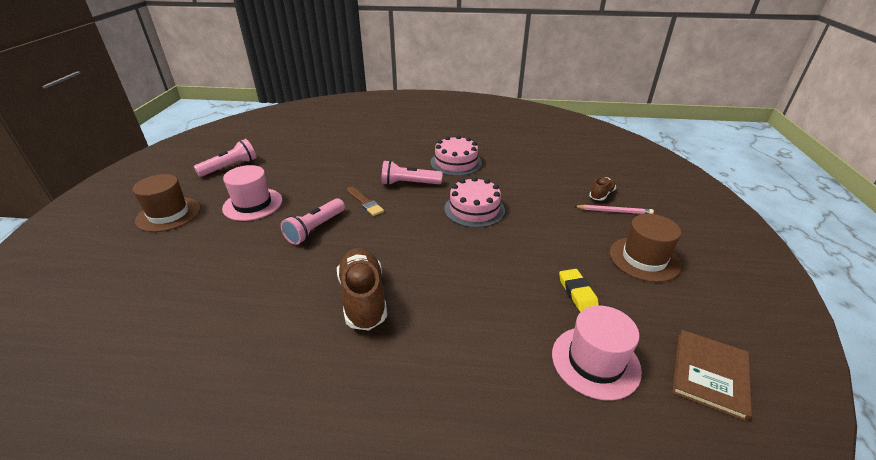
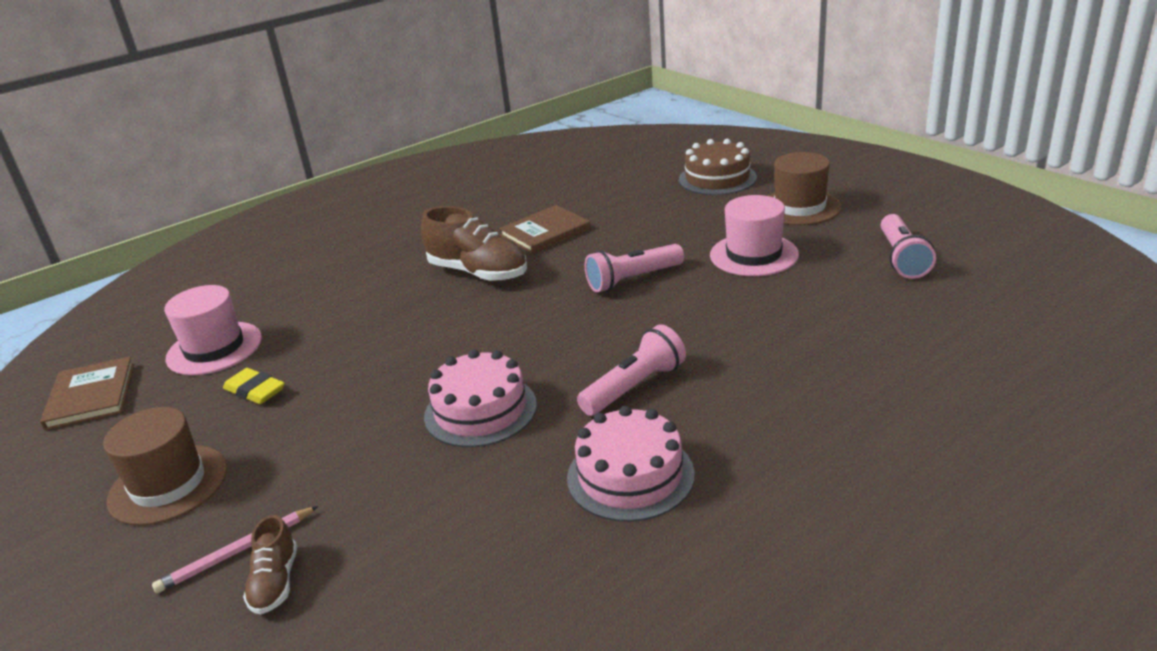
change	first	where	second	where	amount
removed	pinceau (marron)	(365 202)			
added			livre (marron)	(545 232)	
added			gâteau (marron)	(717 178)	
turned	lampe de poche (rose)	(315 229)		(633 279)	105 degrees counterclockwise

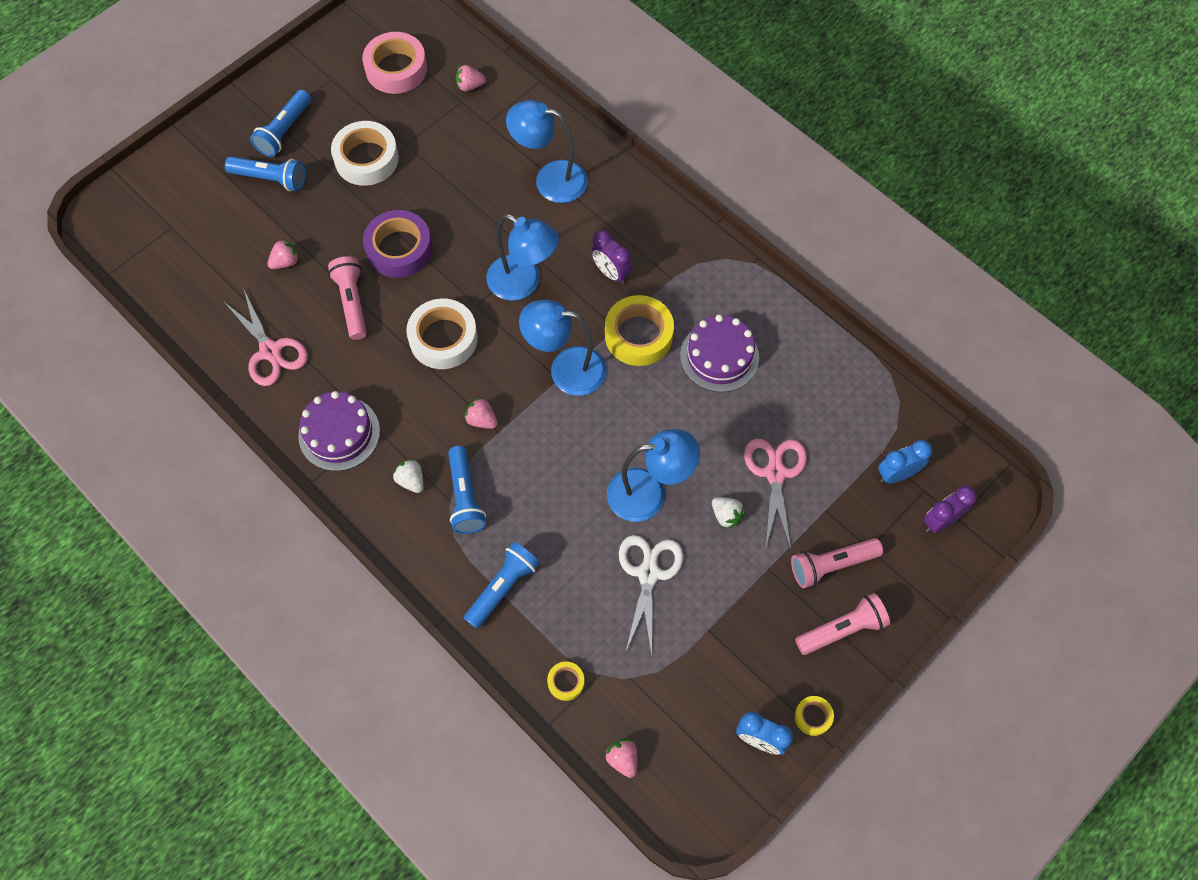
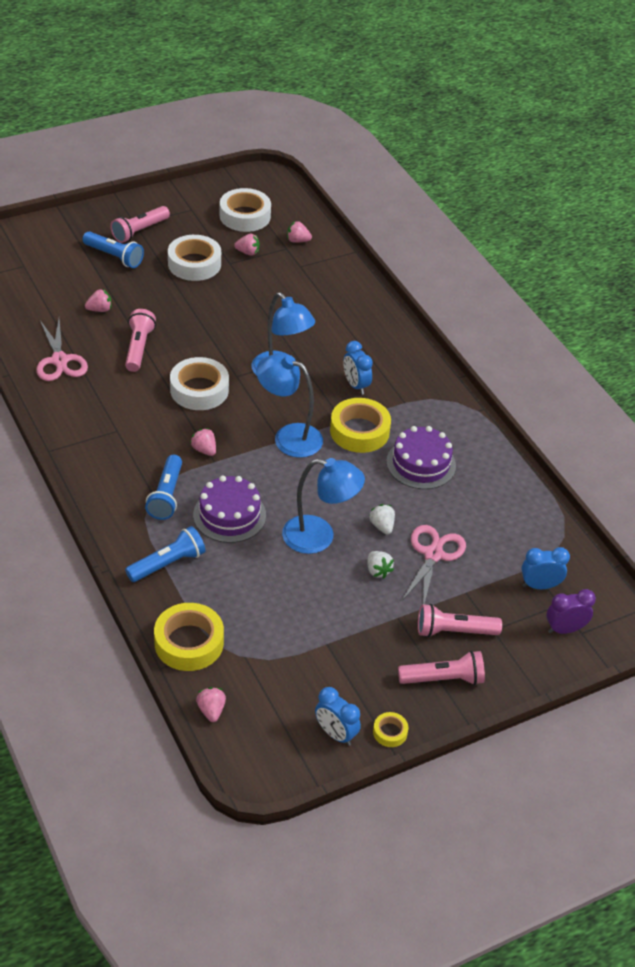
change	first	where	second	where	amount
removed	ruban adhésif (violet)	(399 249)			
removed	lampe (bleu)	(550 179)			
removed	ciseaux (blanc)	(648 573)			
added			fraise (rose)	(248 252)	
moved	gâteau (violet)	(339 433)		(229 515)	
moved	fraise (blanc)	(411 480)		(382 526)	
recoloured	lampe de poche (bleu)	(284 131)	lampe de poche (rose)	(139 231)	
recoloured	ruban adhésif (rose)	(396 69)	ruban adhésif (blanc)	(245 216)	
recoloured	réveil (violet)	(611 273)	réveil (bleu)	(355 385)	
resized	ruban adhésif (jaune)	(566 682)		(189 642)	x2.09

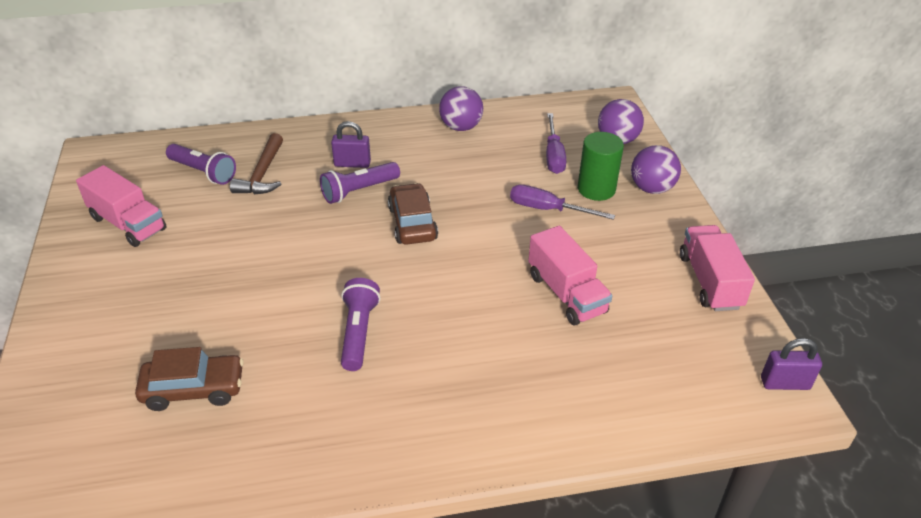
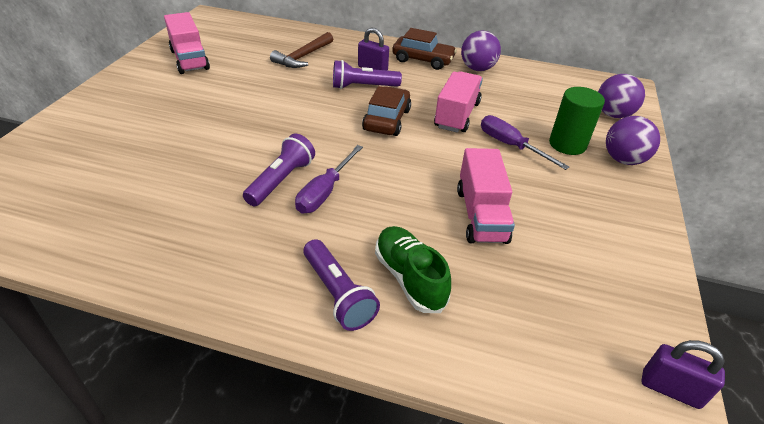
change	first	where	second	where	amount
added			chaussure (vert)	(409 278)	
moved	voiture (marron)	(194 389)		(423 60)	
moved	lampe de poche (violet)	(203 172)		(338 294)	
moved	tournevis (violet)	(553 155)		(325 192)	
moved	camion (rose)	(709 281)		(457 115)	

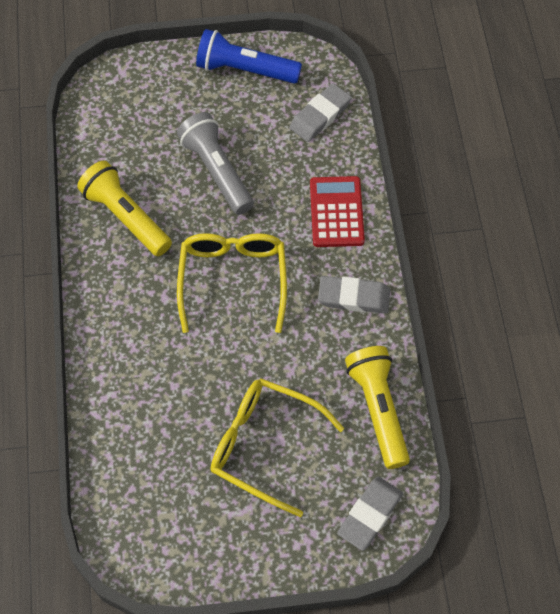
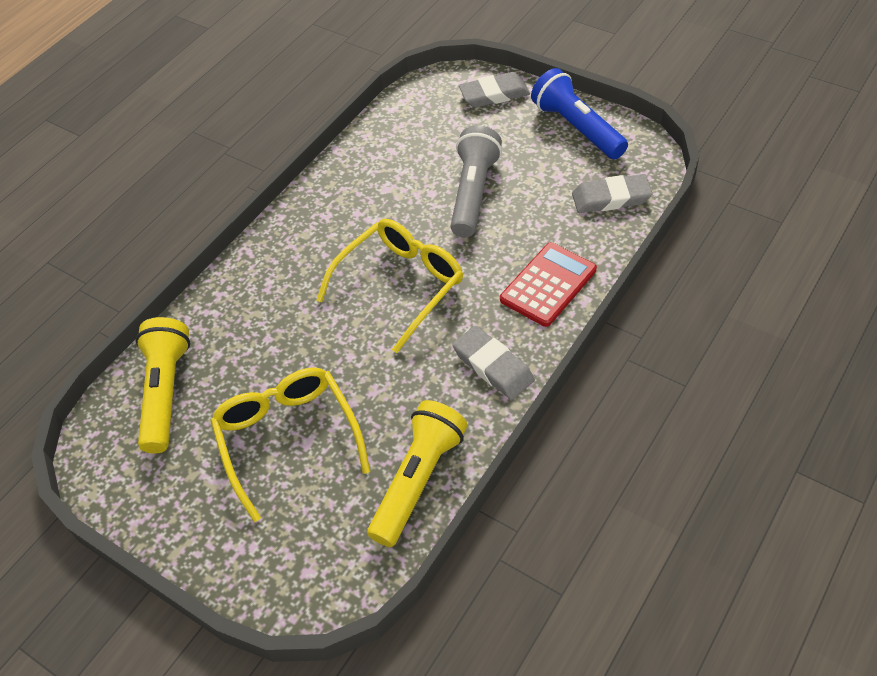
change	first	where	second	where	amount
moved	lampe de poche (jaune)	(126 217)		(166 392)	
moved	gomme (gris)	(370 515)		(494 94)	

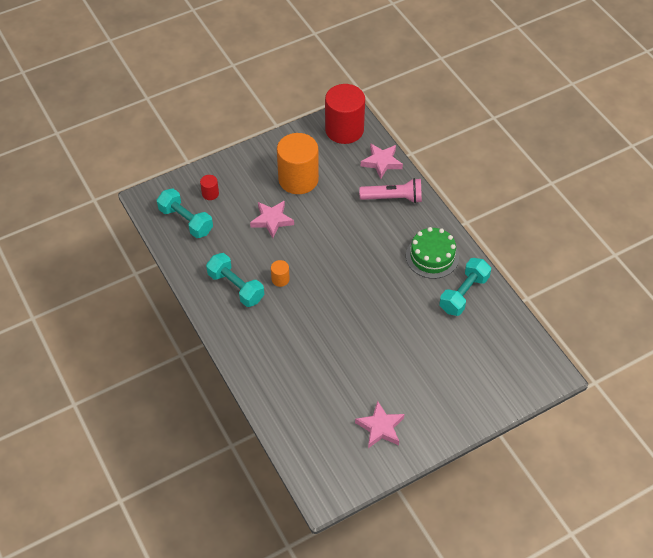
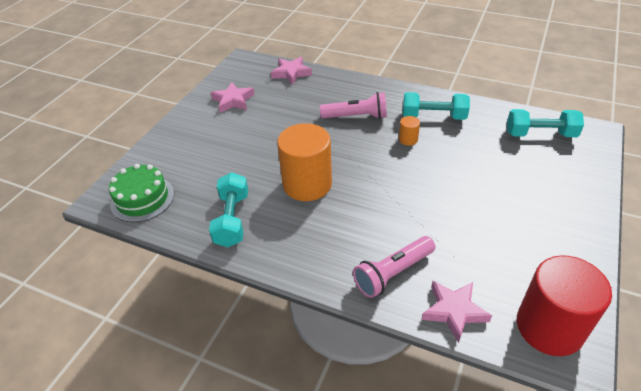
change	first	where	second	where	amount
removed	cylindre (rouge)	(210 193)			
added			lampe de poche (rose)	(356 117)	
moved	étoile (rose)	(272 220)		(291 73)	
moved	cylindre (orange)	(298 179)		(307 184)	
moved	gâteau (vert)	(432 256)		(142 199)	

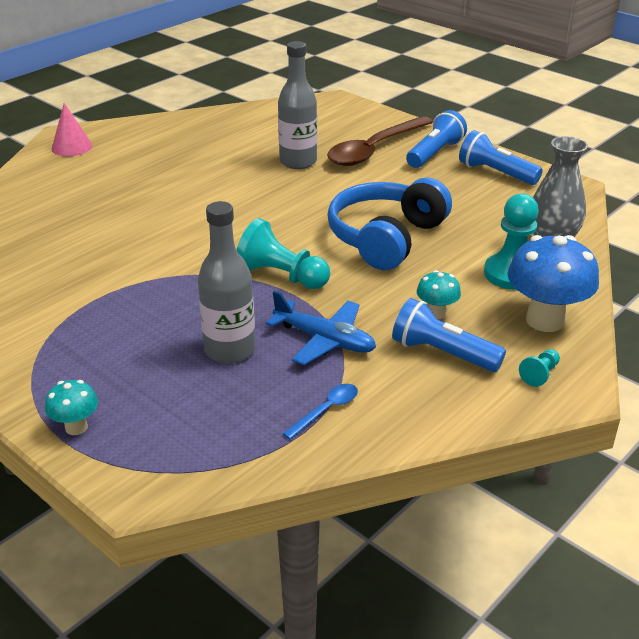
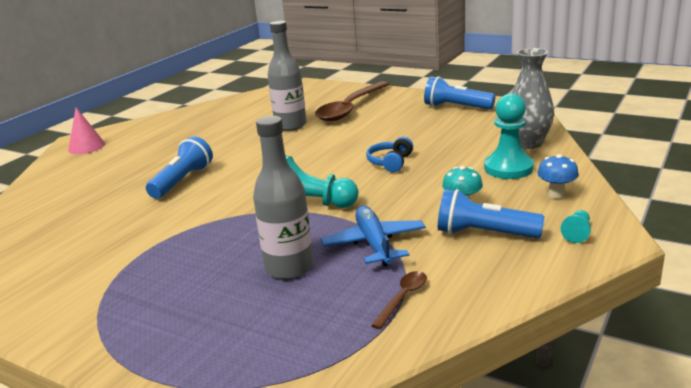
change	first	where	second	where	amount
removed	champignon (turquoise)	(76 427)			
moved	lampe de poche (bleu)	(435 153)		(182 181)	
recoloured	cuillère (bleu)	(326 410)	cuillère (marron)	(403 298)	
turned	avion (bleu)	(325 340)		(374 243)	120 degrees counterclockwise
resized	casque audio (bleu)	(386 238)		(390 162)	x0.46
resized	champignon (bleu)	(545 320)		(556 194)	x0.51

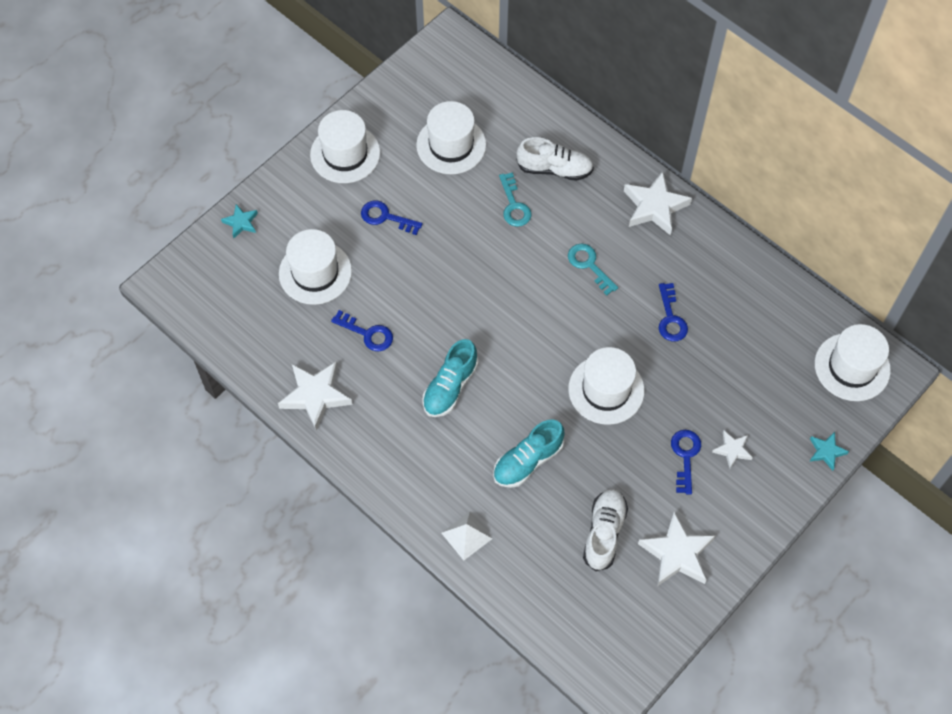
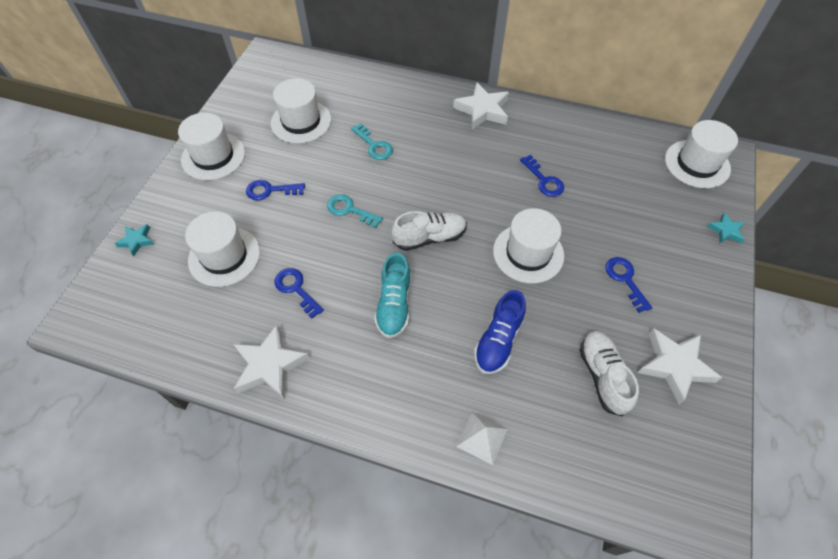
change	first	where	second	where	amount
removed	étoile (blanc)	(732 450)			
moved	chaussure (blanc)	(554 169)		(430 237)	
moved	clé (turquoise)	(589 265)		(350 210)	
recoloured	chaussure (turquoise)	(527 461)	chaussure (bleu)	(498 341)	
turned	clé (bleu)	(367 333)		(296 289)	135 degrees counterclockwise

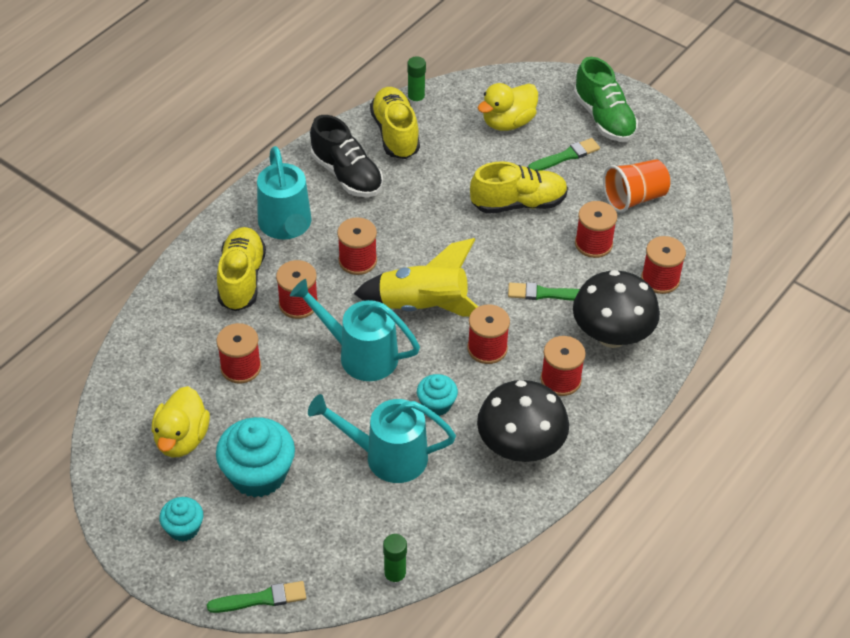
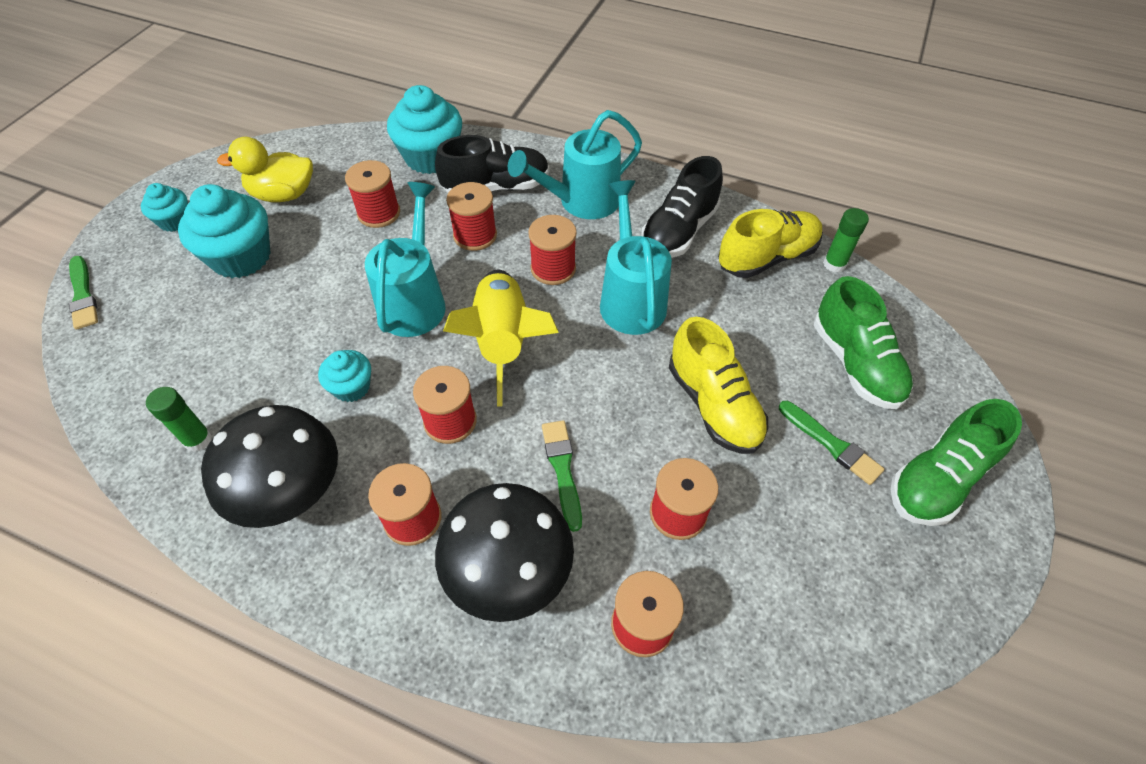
change	first	where	second	where	amount
removed	gobelet (orange)	(634 198)			
added			muffin (turquoise)	(431 157)	
moved	arrosoir (turquoise)	(386 456)		(631 298)	
moved	bâton de colle (vert)	(395 576)		(198 439)	
replaced	canard (jaune)	(508 122)	chaussure (vert)	(855 363)	
recoloured	chaussure (jaune)	(241 279)	chaussure (noir)	(496 187)	

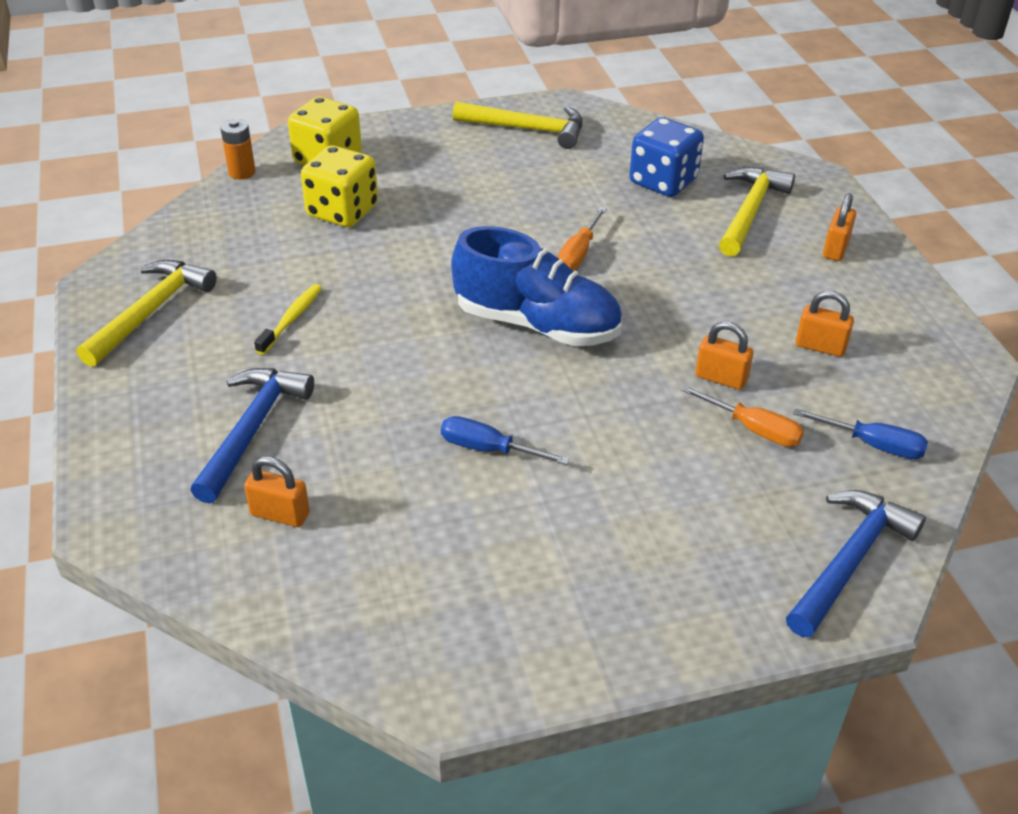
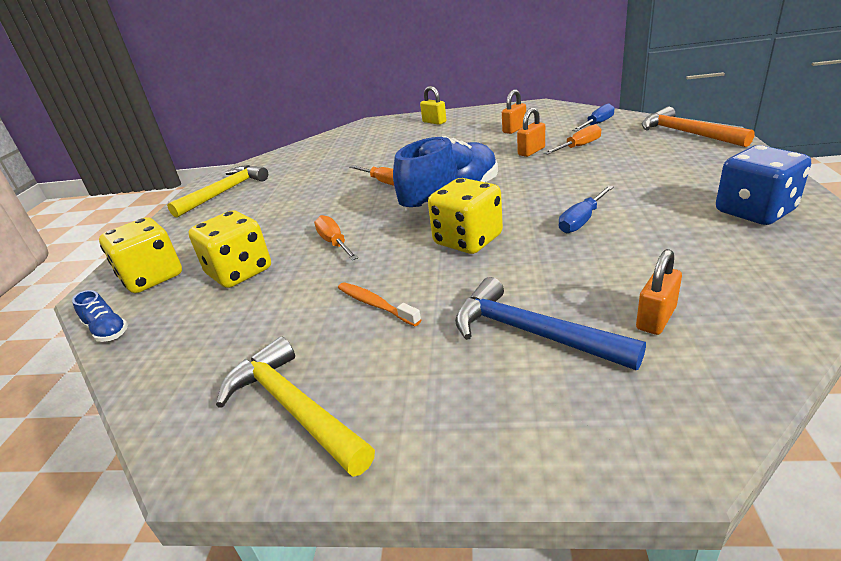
change	first	where	second	where	amount
removed	marteau (jaune)	(749 211)			
added			tournevis (orange)	(334 243)	
added			dé (jaune)	(468 240)	
moved	dé (bleu)	(663 182)		(754 211)	
replaced	pile (orange)	(242 172)	chaussure (bleu)	(107 331)	
recoloured	brosse à dents (jaune)	(291 319)	brosse à dents (orange)	(375 304)	
recoloured	marteau (bleu)	(849 560)	marteau (orange)	(686 133)	
recoloured	cadenas (orange)	(835 249)	cadenas (jaune)	(434 122)	

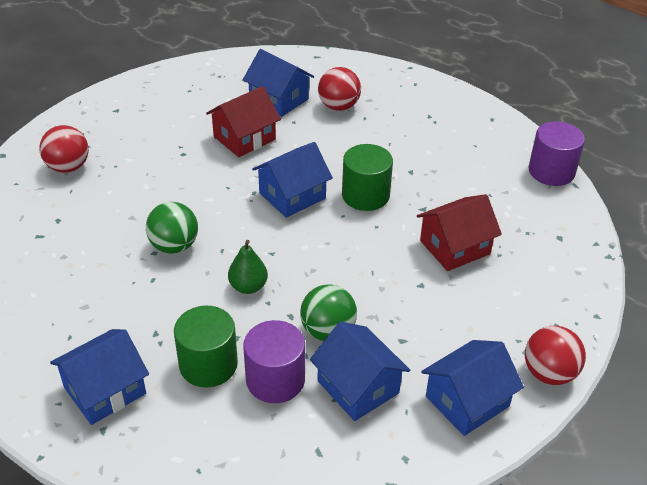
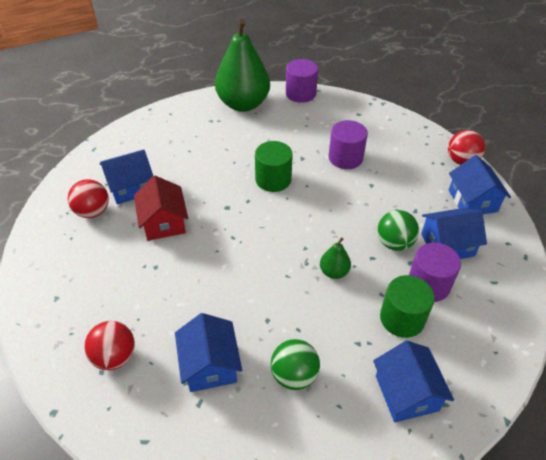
change	first	where	second	where	amount
added			poire (vert)	(243 104)	
moved	balle (vert)	(174 246)		(294 375)	
moved	maison (bleu)	(292 195)		(210 365)	
moved	balle (rouge)	(338 106)		(93 212)	
replaced	maison (rouge)	(455 247)	cylindre (violet)	(345 158)	

